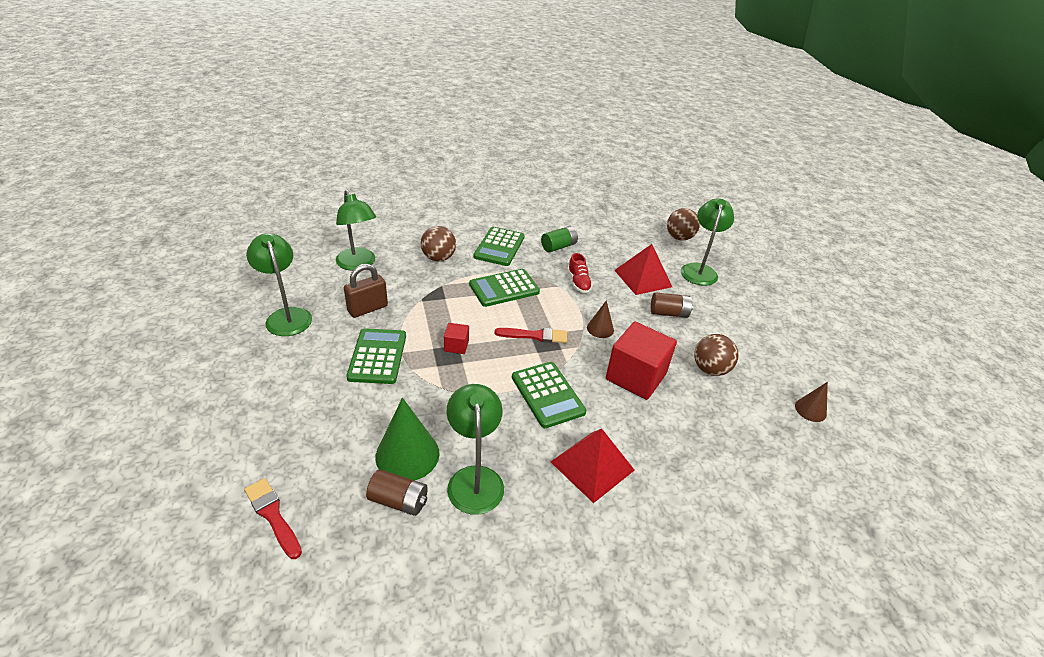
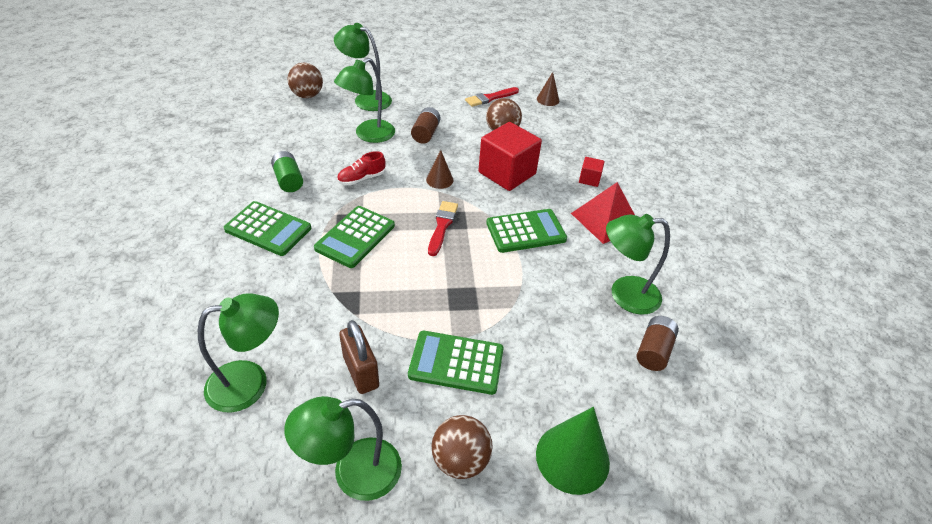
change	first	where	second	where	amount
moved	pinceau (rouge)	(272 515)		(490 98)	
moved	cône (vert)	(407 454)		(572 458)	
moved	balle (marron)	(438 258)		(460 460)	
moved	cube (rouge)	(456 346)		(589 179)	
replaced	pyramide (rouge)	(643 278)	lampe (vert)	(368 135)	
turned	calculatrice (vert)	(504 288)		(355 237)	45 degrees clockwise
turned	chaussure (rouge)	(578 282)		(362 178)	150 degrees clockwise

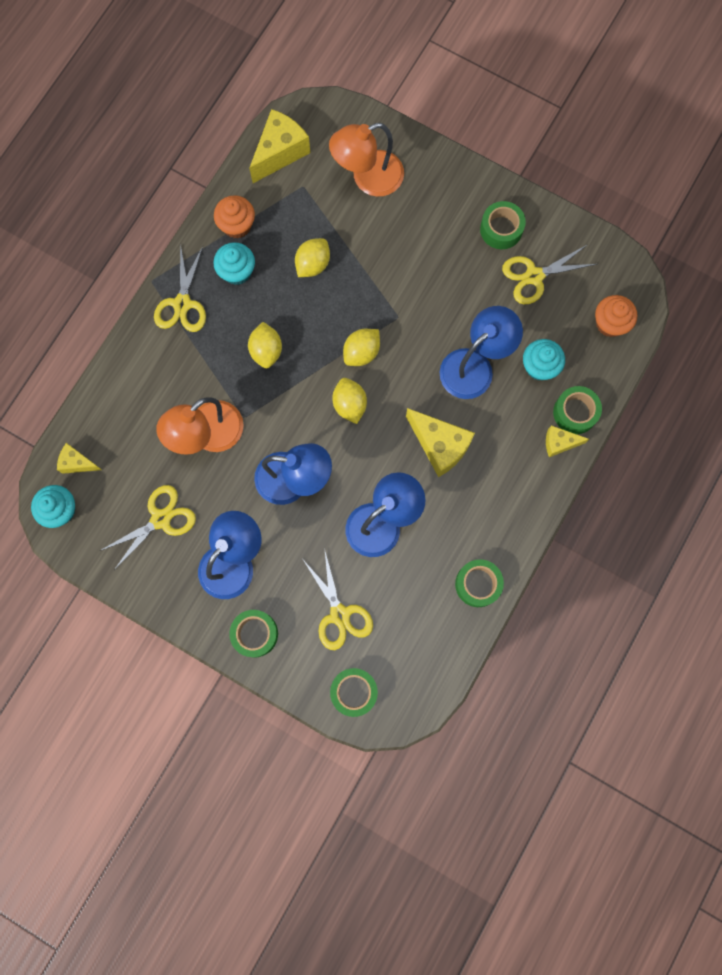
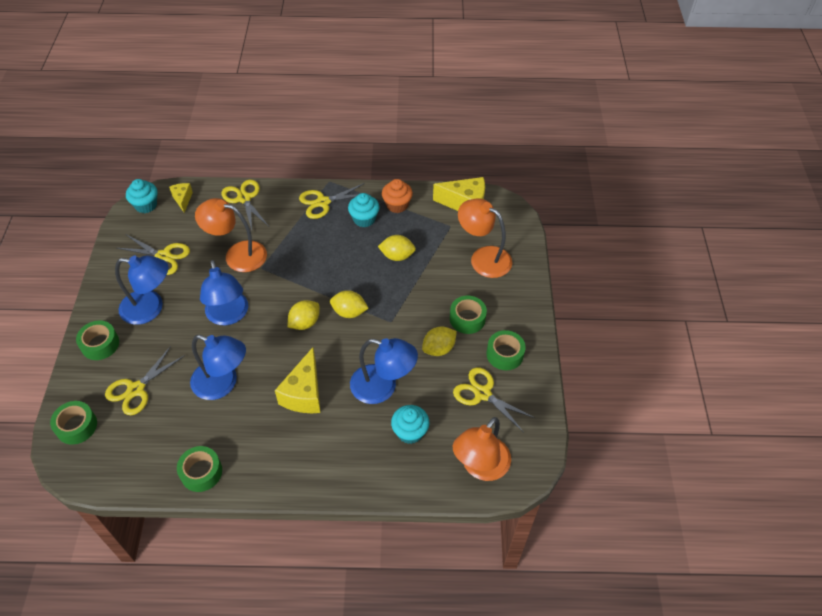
change	first	where	second	where	amount
removed	fromage (jaune)	(559 443)			
added			ciseaux (jaune)	(244 198)	
moved	citron (jaune)	(266 351)		(438 349)	
moved	ruban adhésif (vert)	(575 412)		(467 319)	
replaced	muffin (orange)	(610 323)	lampe (orange)	(480 467)	

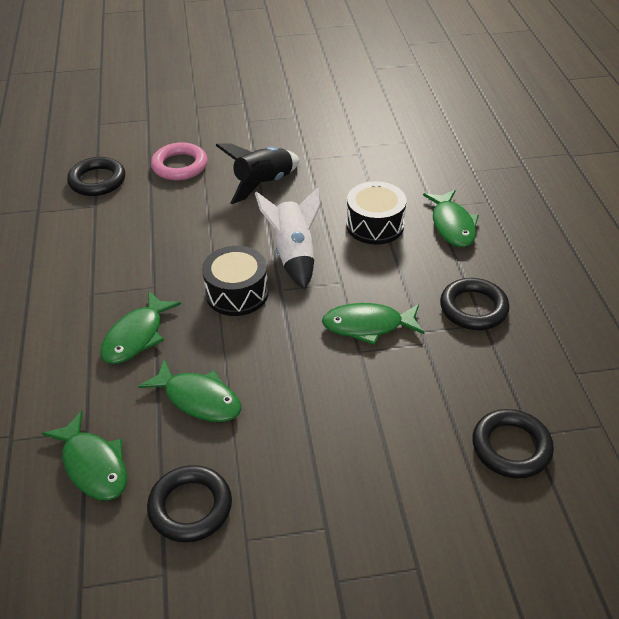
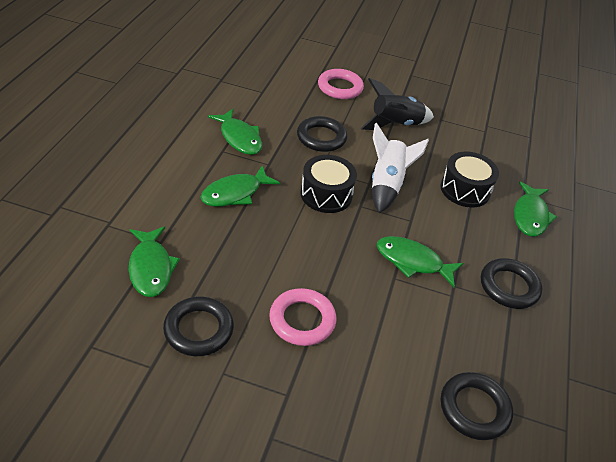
change	first	where	second	where	amount
added			anneau (rose)	(302 320)	
moved	anneau (noir)	(97 181)		(321 138)	
moved	poisson (vert)	(198 399)		(239 138)	

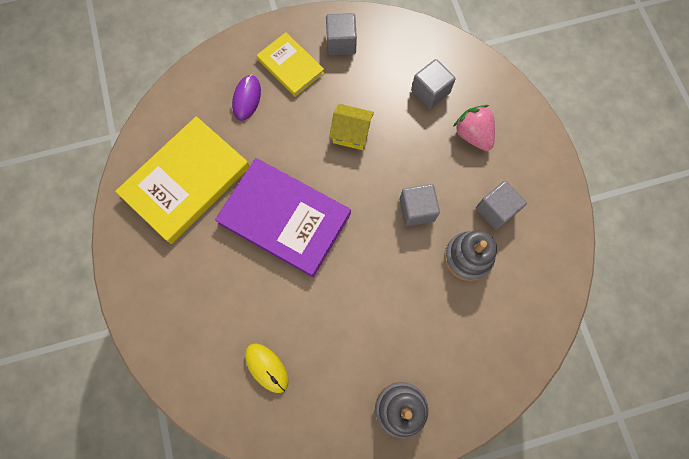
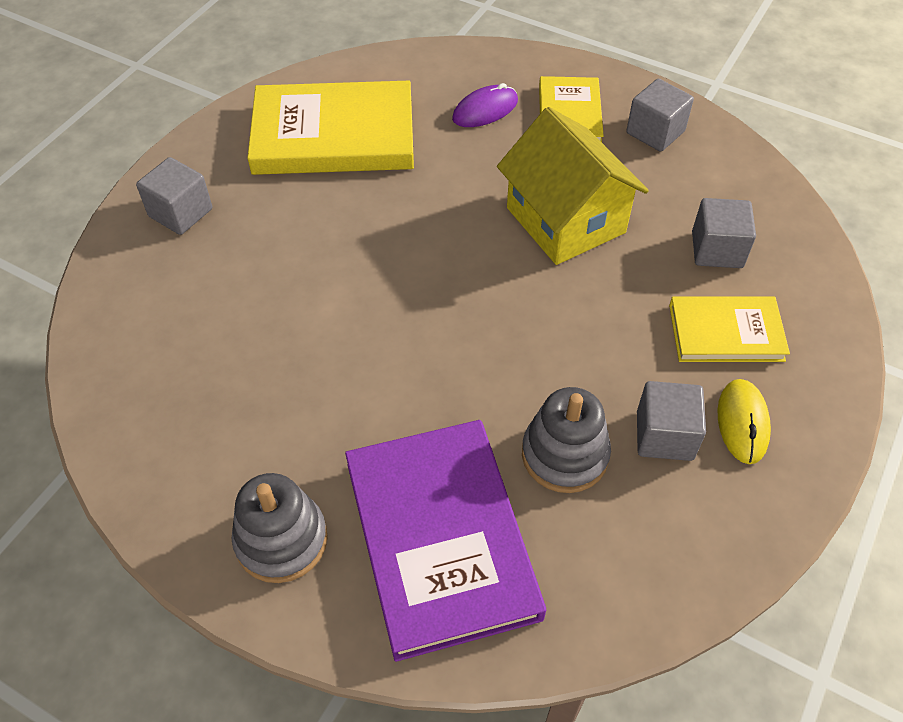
change	first	where	second	where	amount
moved	livre (violet)	(284 218)		(441 539)	
moved	souris (jaune)	(266 368)		(742 423)	
moved	cube (gris)	(416 210)		(180 213)	
replaced	fraise (rose)	(473 135)	livre (jaune)	(726 332)	
resized	maison (jaune)	(351 133)		(565 220)	x1.79

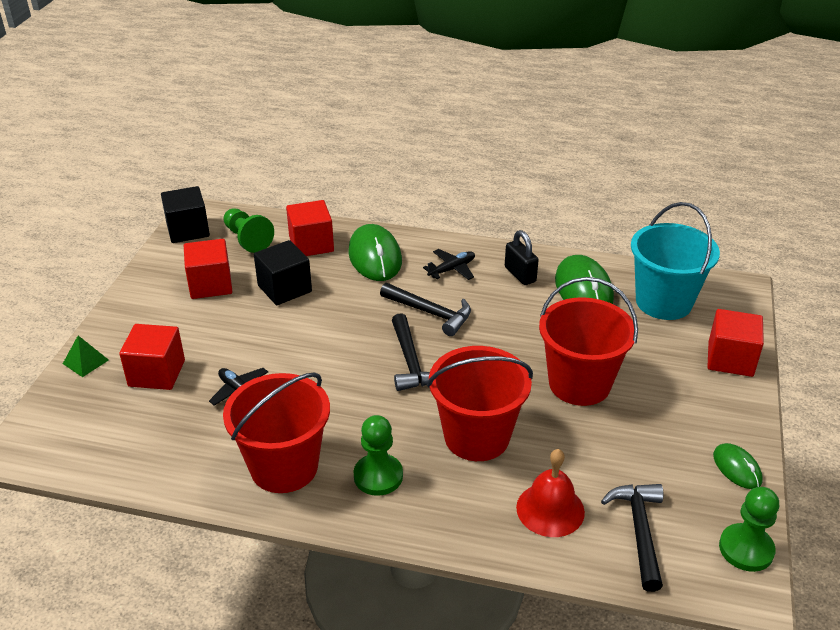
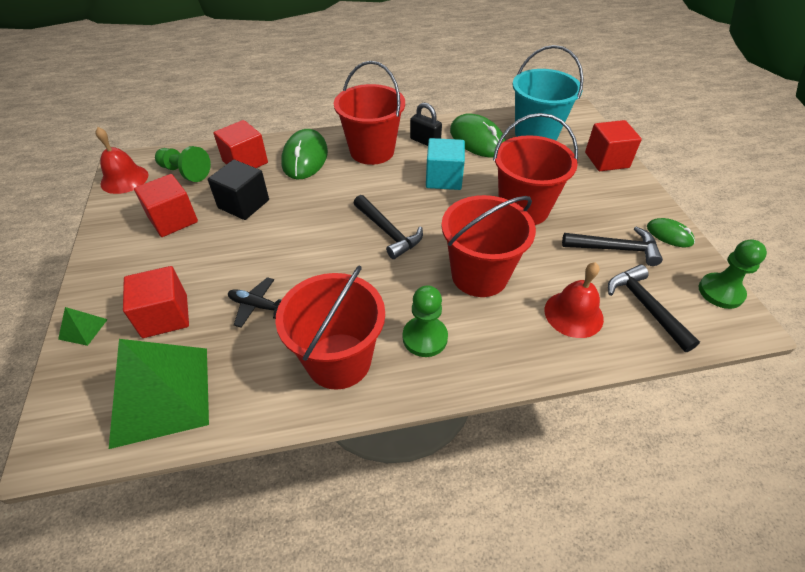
change	first	where	second	where	amount
added			pyramide (vert)	(161 395)	
added			cube (turquoise)	(444 178)	
moved	marteau (noir)	(430 313)		(615 249)	
replaced	cube (noir)	(188 230)	cloche (rouge)	(124 179)	
replaced	avion (noir)	(452 269)	seau (rouge)	(372 151)	
turned	souris (vert)	(375 257)		(305 158)	45 degrees clockwise

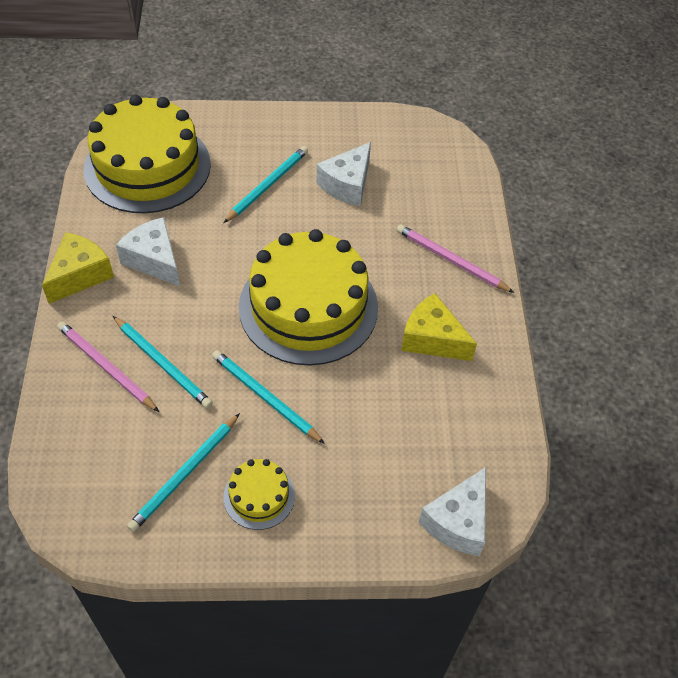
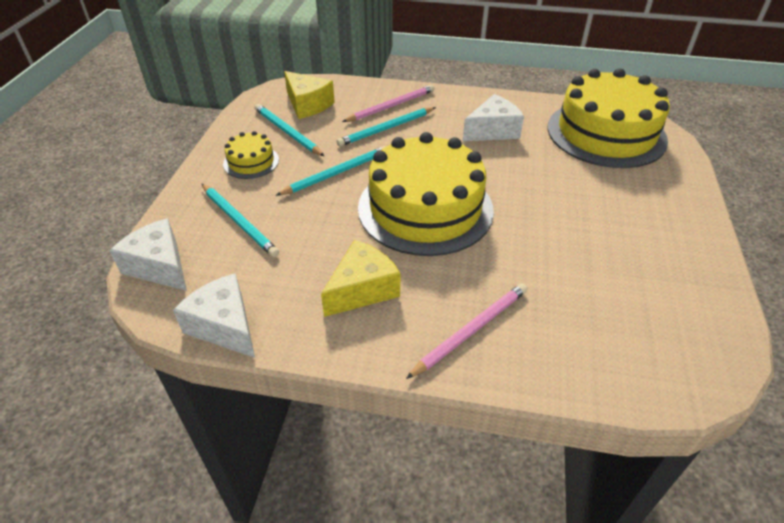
change	first	where	second	where	amount
moved	fromage (jaune)	(80 275)		(307 105)	
moved	crayon (turquoise)	(267 186)		(239 221)	
moved	fromage (blanc)	(347 184)		(224 326)	

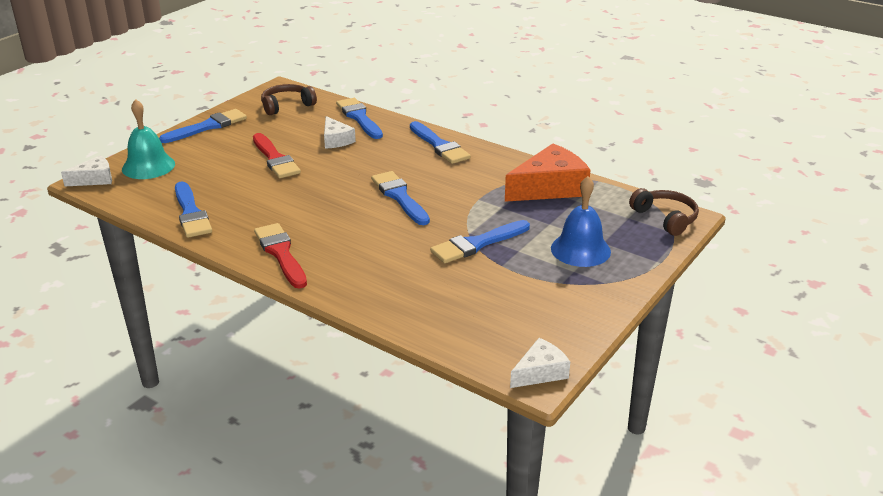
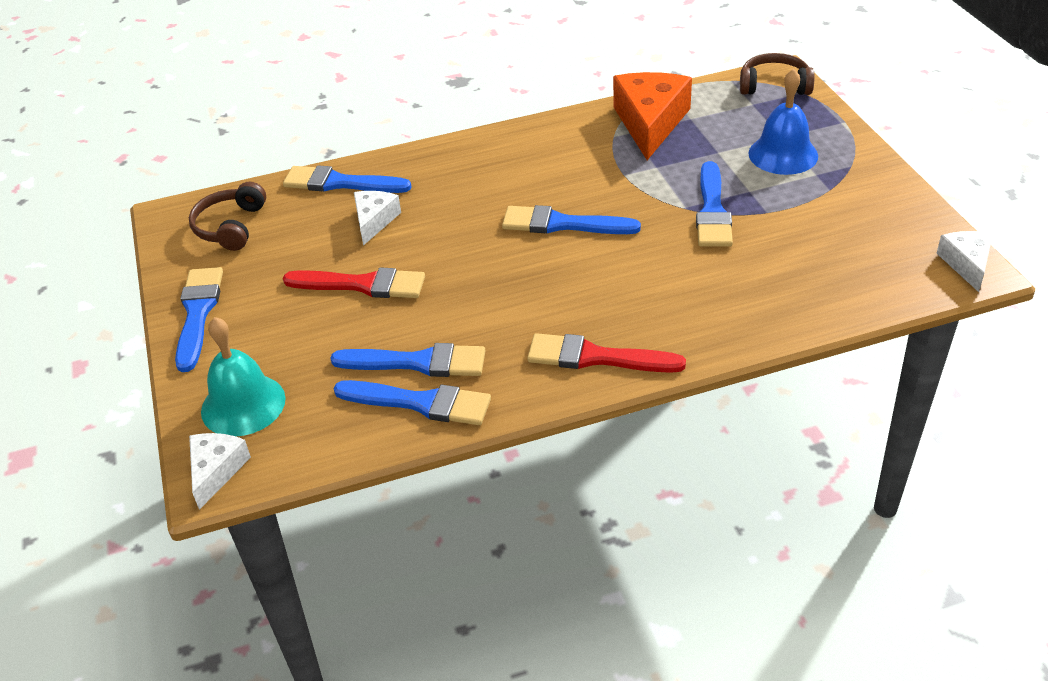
change	first	where	second	where	amount
moved	pinceau (bleu)	(439 145)		(417 362)	
turned	fromage (blanc)	(336 140)		(374 221)	90 degrees counterclockwise

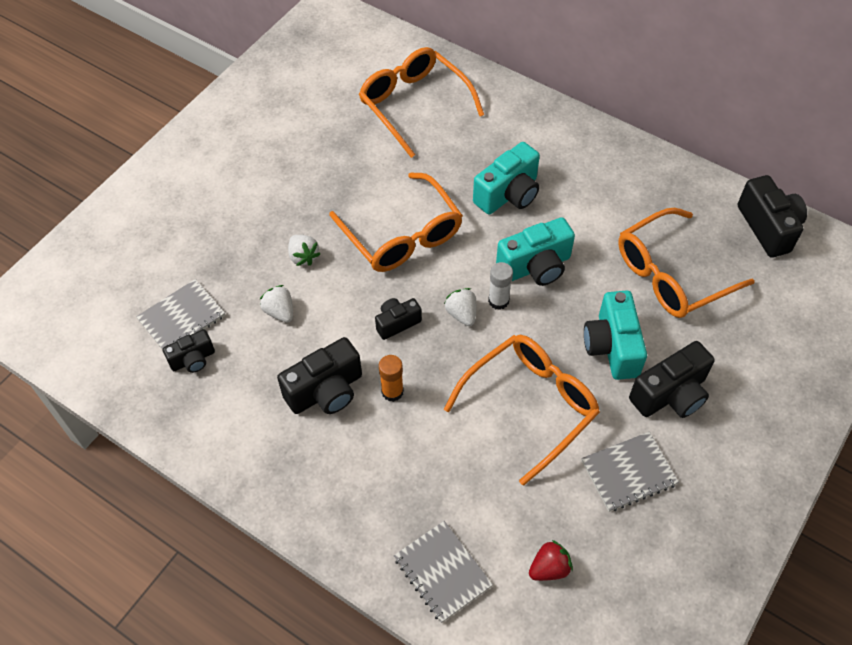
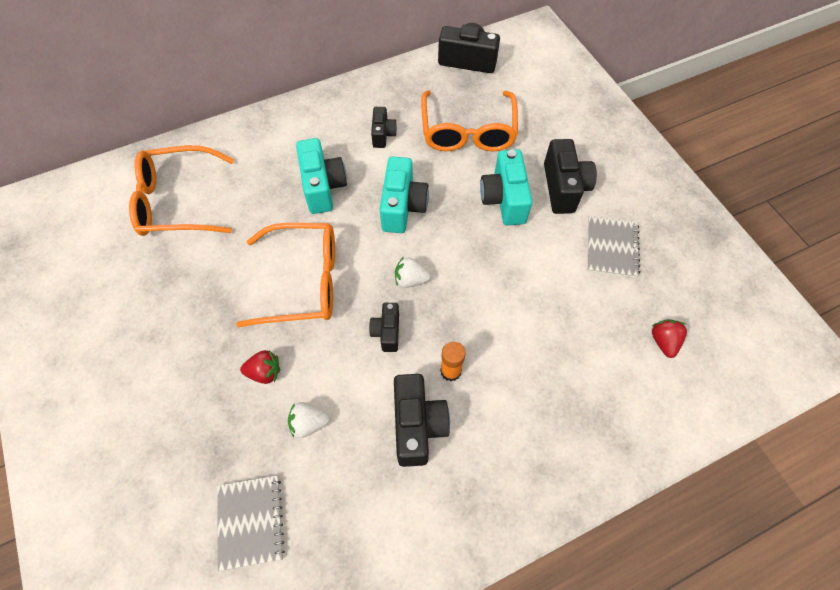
change	first	where	second	where	amount
removed	carnet (gris)	(442 572)			
removed	lunettes (orange)	(530 405)			
removed	bâton de colle (blanc)	(498 301)			
moved	appareil photo (noir)	(193 359)		(383 134)	
recoloured	fraise (blanc)	(303 256)	fraise (rouge)	(265 372)	
turned	appareil photo (turquoise)	(612 347)		(504 199)	60 degrees clockwise

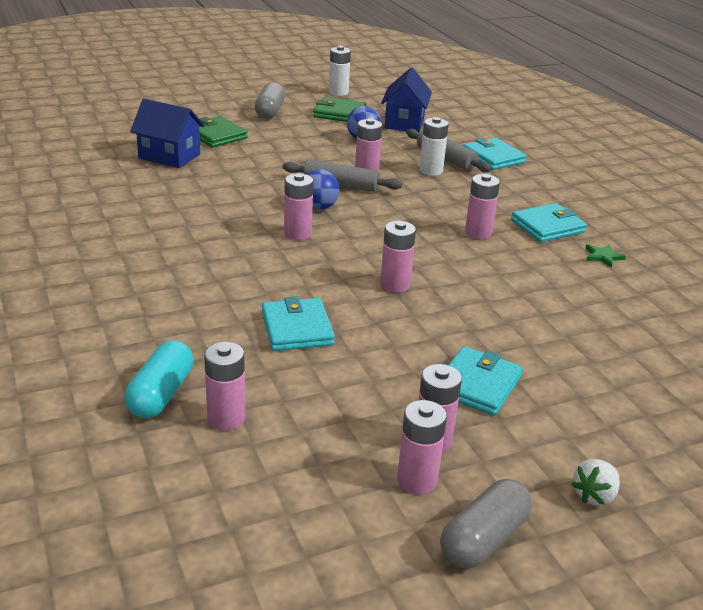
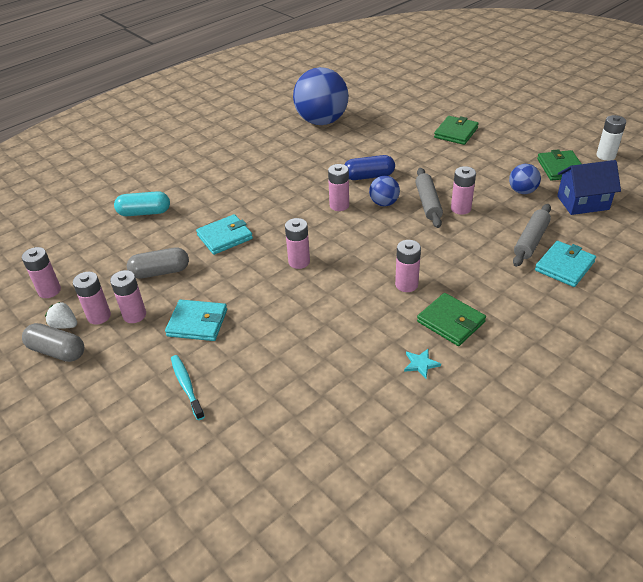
change	first	where	second	where	amount
removed	maison (bleu)	(169 156)			
removed	pile (blanc)	(431 171)			
added			brosse à dents (turquoise)	(186 386)	
added			balle (bleu)	(321 121)	
added			gélule (bleu)	(369 176)	
moved	pile (rose)	(226 418)		(49 291)	
moved	gélule (gris)	(270 111)		(160 272)	
moved	fraise (blanc)	(594 495)		(65 325)	
recoloured	portefeuille (turquoise)	(547 226)	portefeuille (vert)	(451 322)	
recoloured	étoile (vert)	(603 256)	étoile (turquoise)	(421 364)	

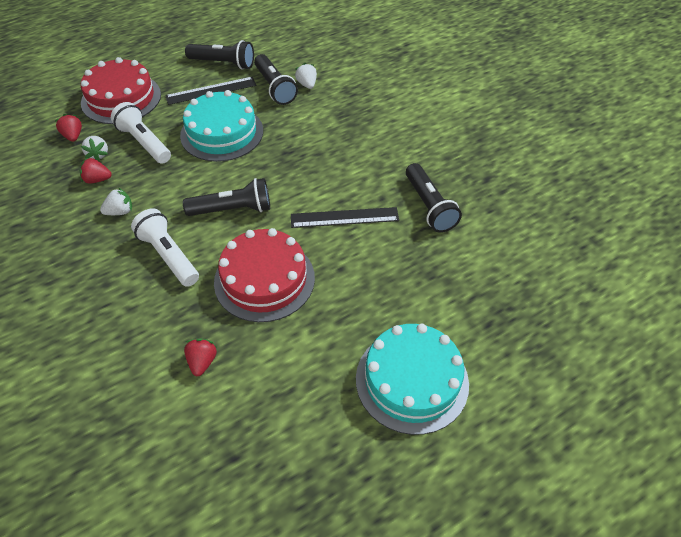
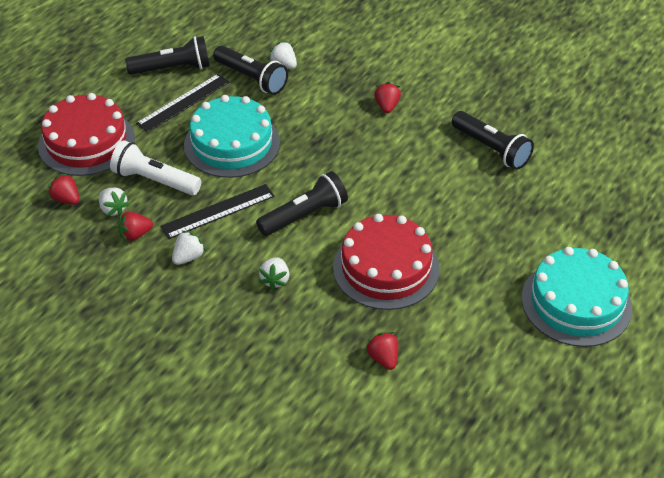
change	first	where	second	where	amount
added			fraise (rouge)	(387 106)	
moved	règle (noir)	(344 217)		(218 211)	
replaced	lampe de poche (blanc)	(169 255)	fraise (blanc)	(275 280)	

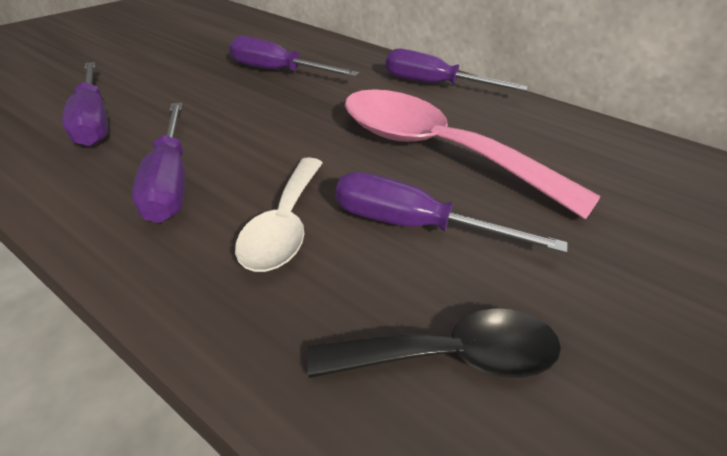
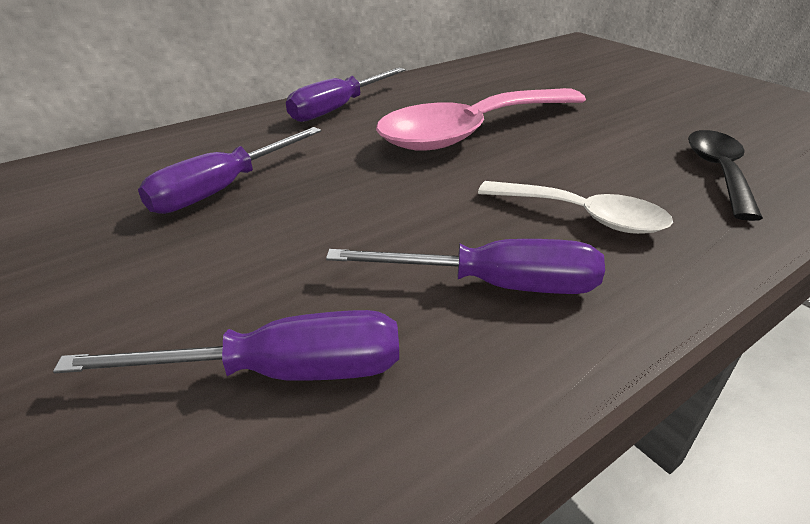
change	first	where	second	where	amount
removed	tournevis (violet)	(414 226)			

